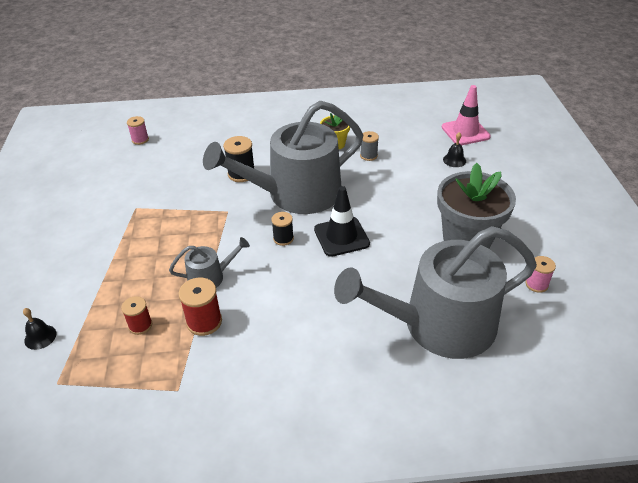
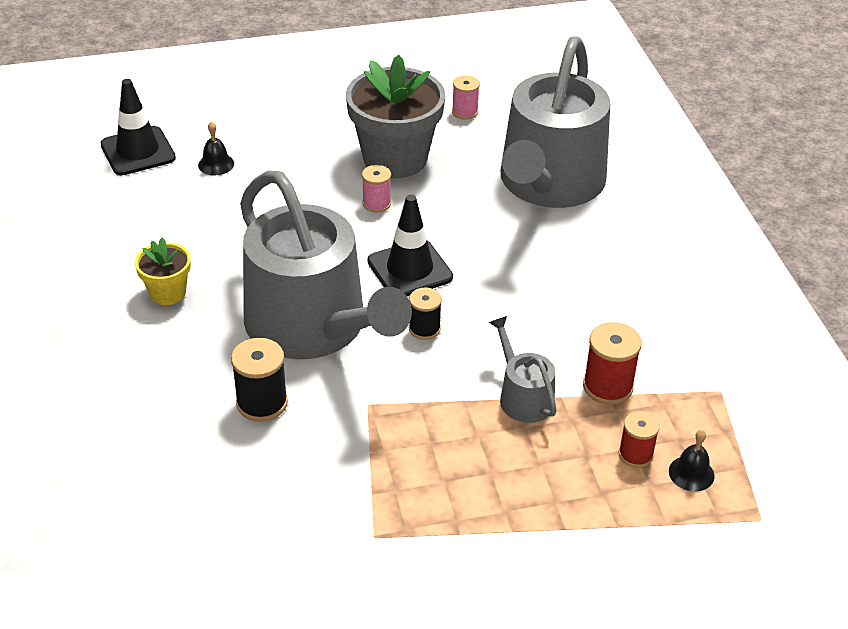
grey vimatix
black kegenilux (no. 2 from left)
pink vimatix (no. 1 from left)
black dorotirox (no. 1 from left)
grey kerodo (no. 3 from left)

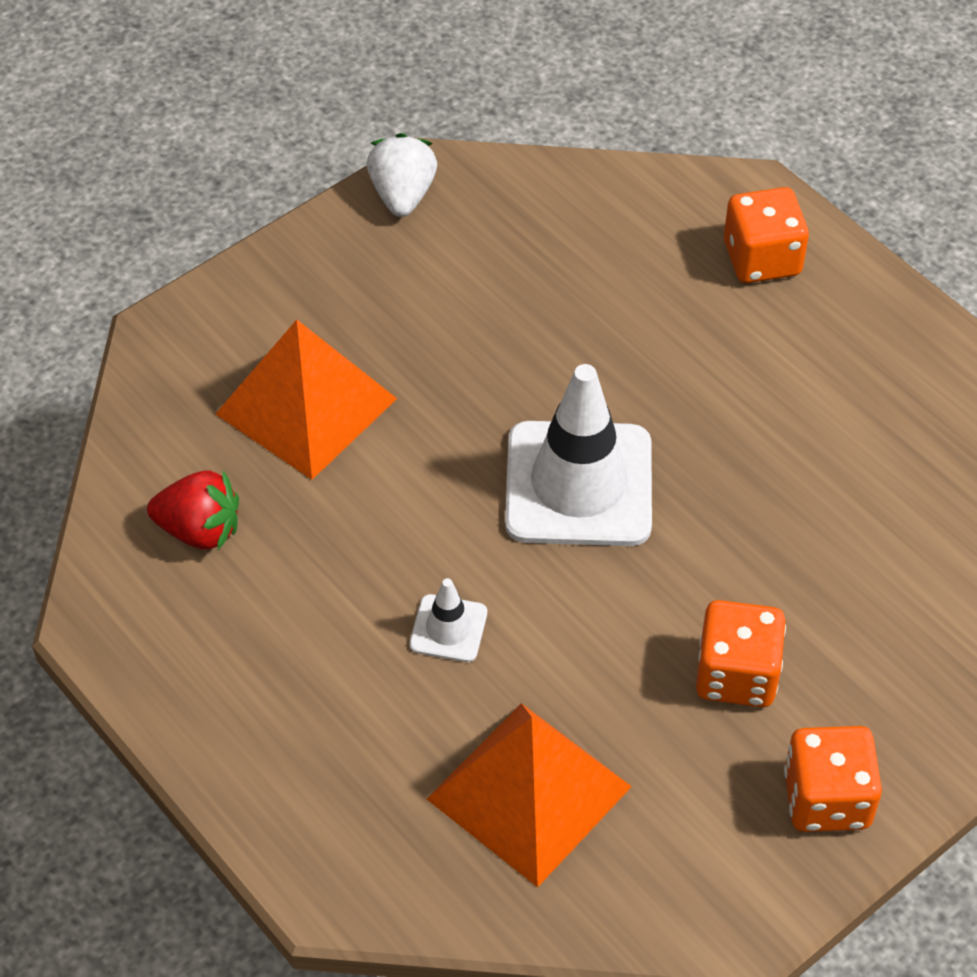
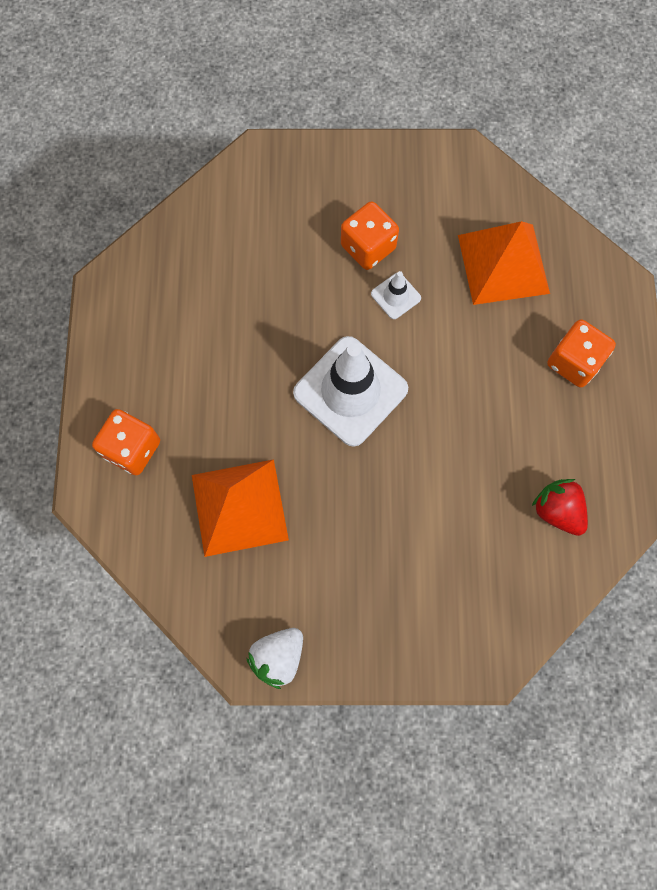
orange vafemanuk (no. 1 from left)
white dorotirox (no. 2 from left)
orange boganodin (no. 3 from left)

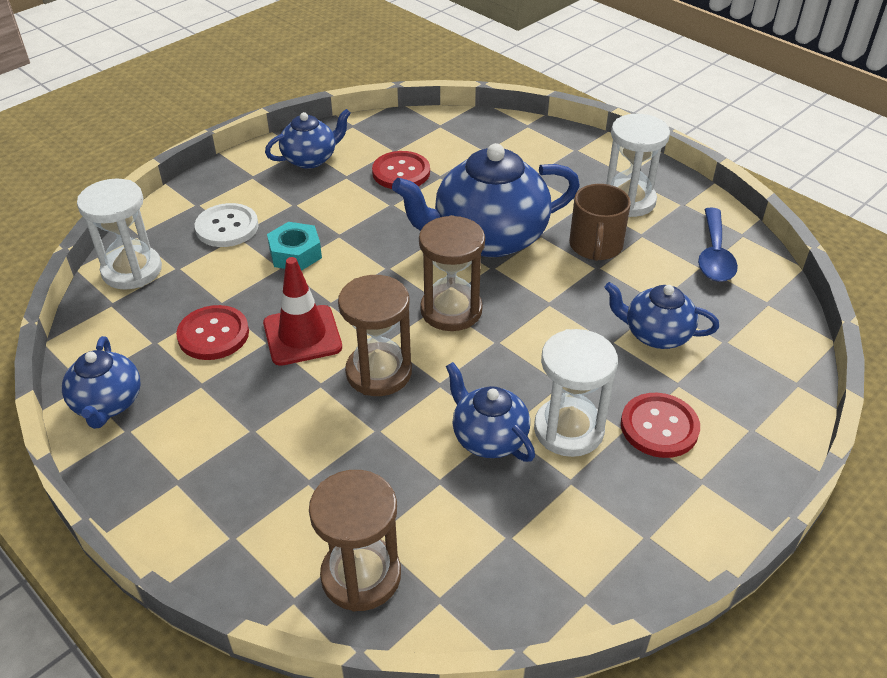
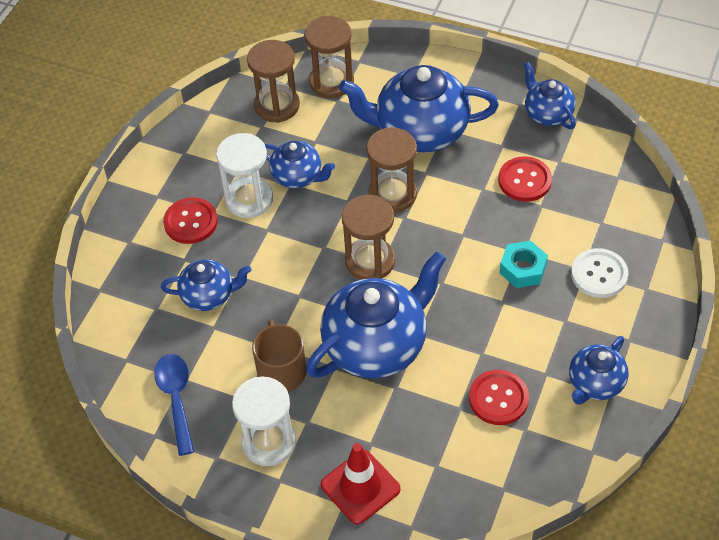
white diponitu (no. 1 from left in the first image)
brown diponitu (no. 1 from left)
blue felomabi (no. 4 from left)
red dorotirox

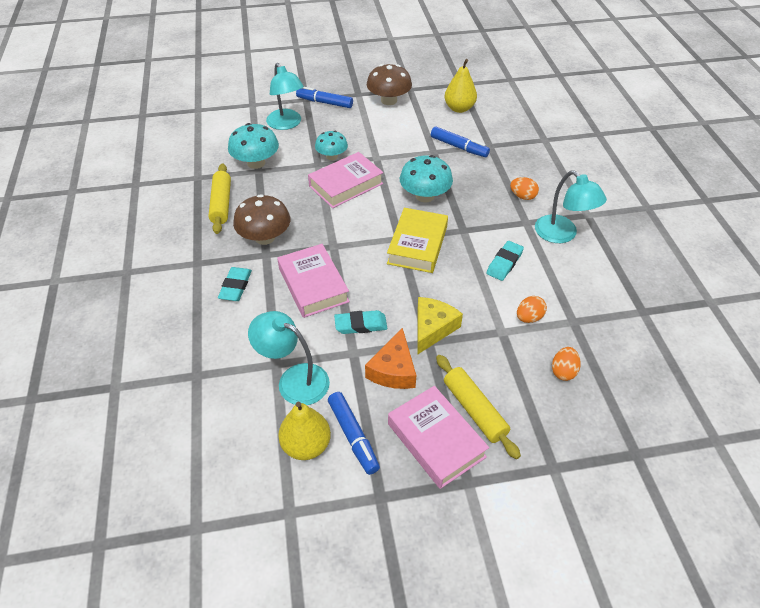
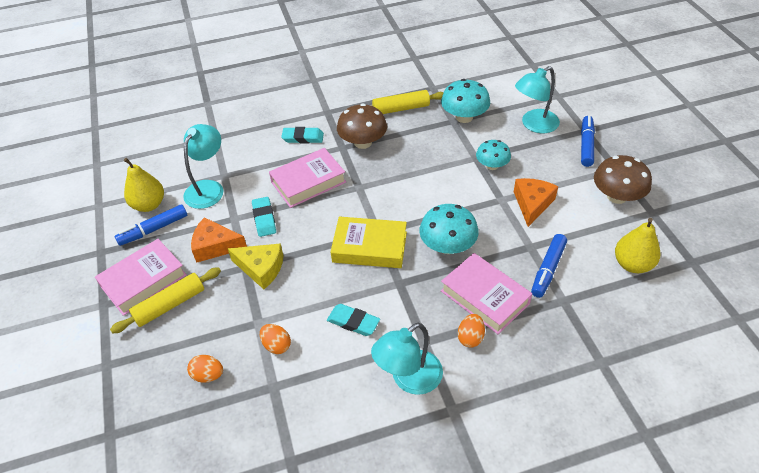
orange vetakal (no. 2 from left)
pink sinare (no. 3 from left)

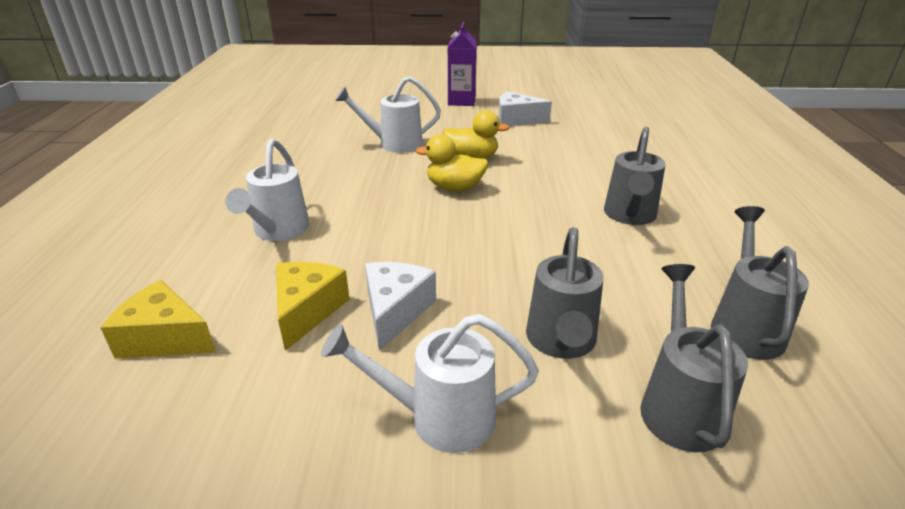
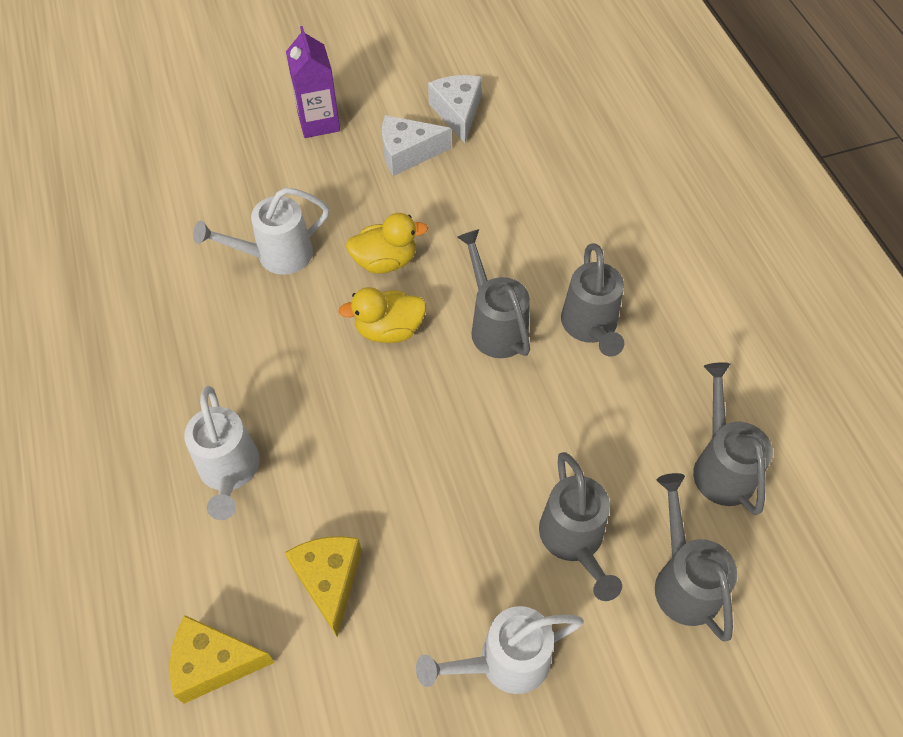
grey kerodo (no. 1 from left)
white vetakal (no. 2 from left)

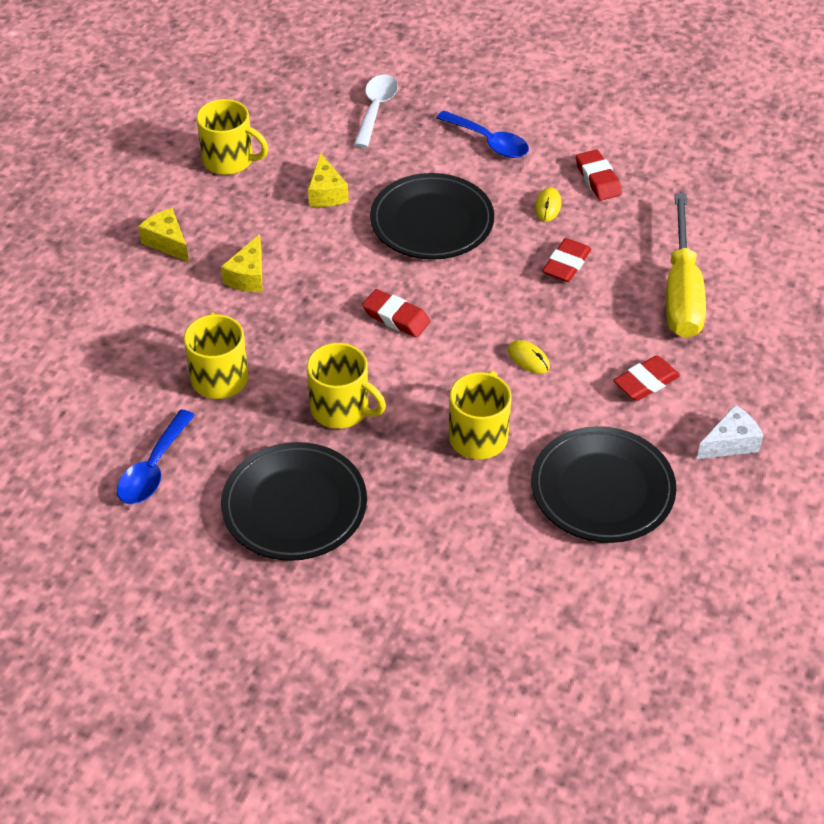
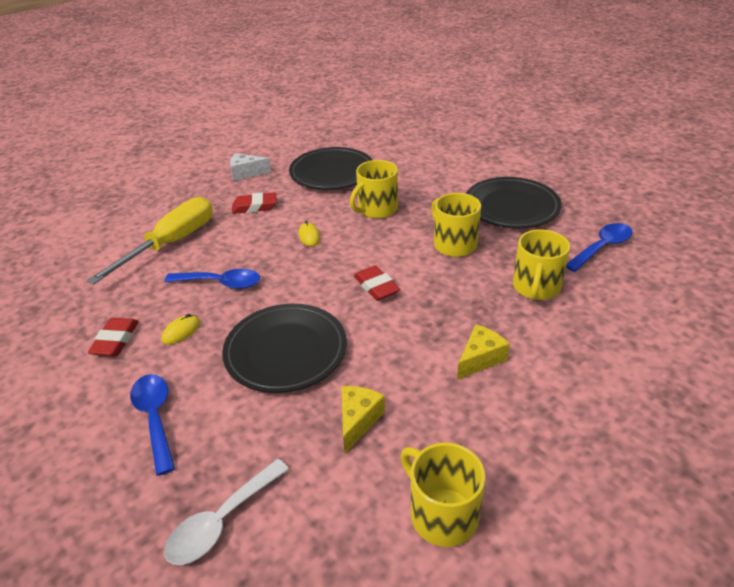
yellow vetakal (no. 1 from left in the first image)
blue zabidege (no. 2 from left)

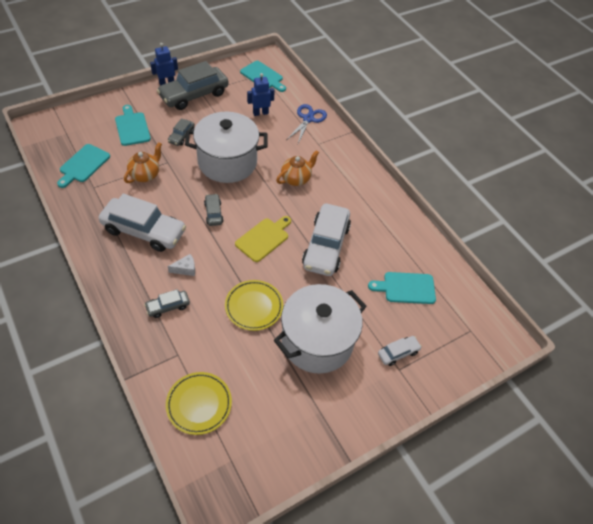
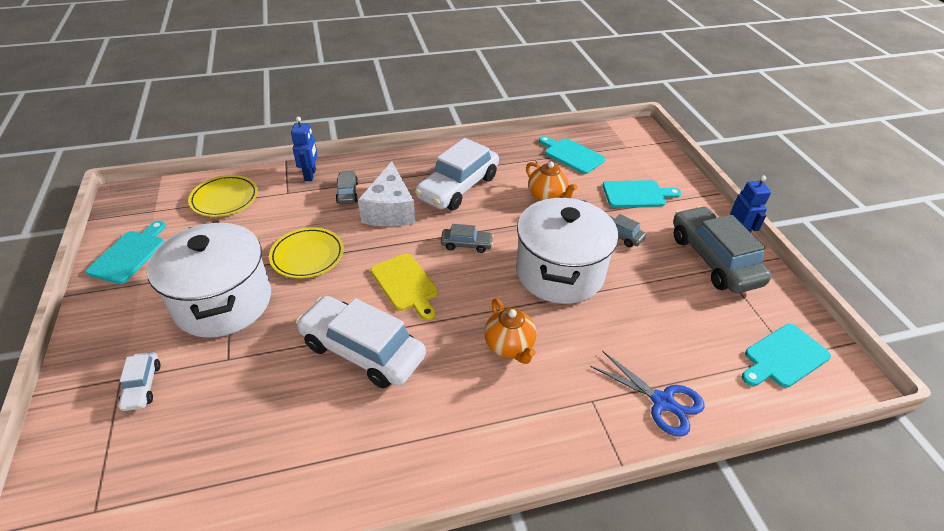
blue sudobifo (no. 1 from left)
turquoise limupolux (no. 1 from left)
white vetakal

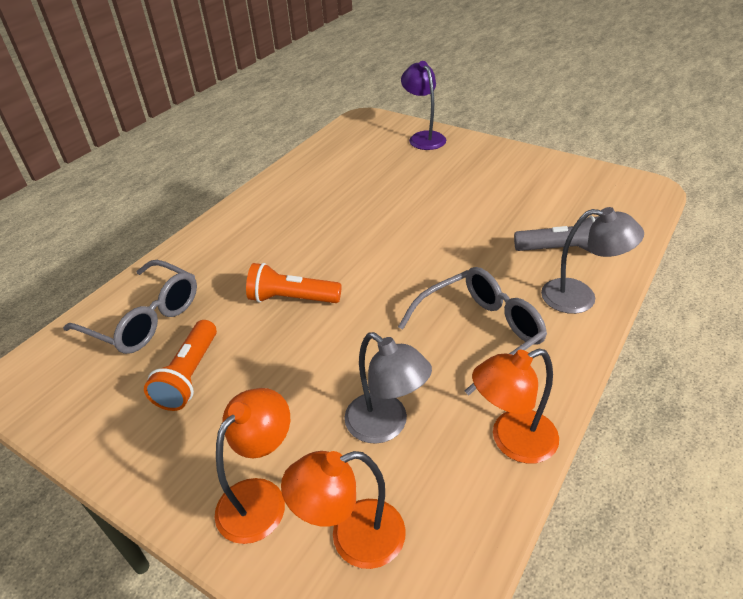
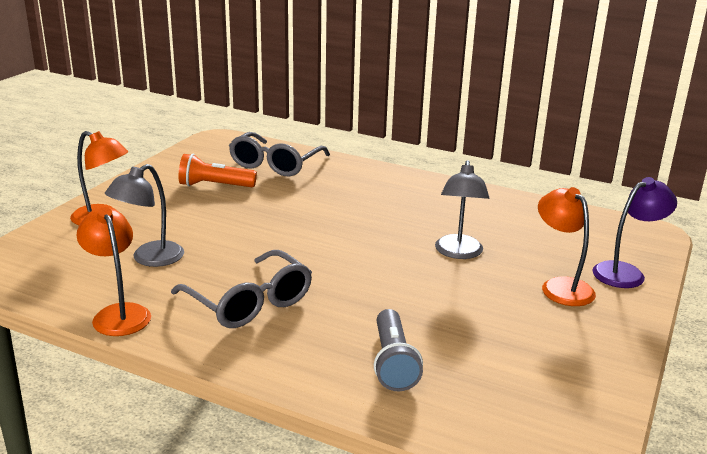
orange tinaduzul (no. 2 from left in the first image)
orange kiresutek (no. 3 from left)
grey kiresutek (no. 2 from left)

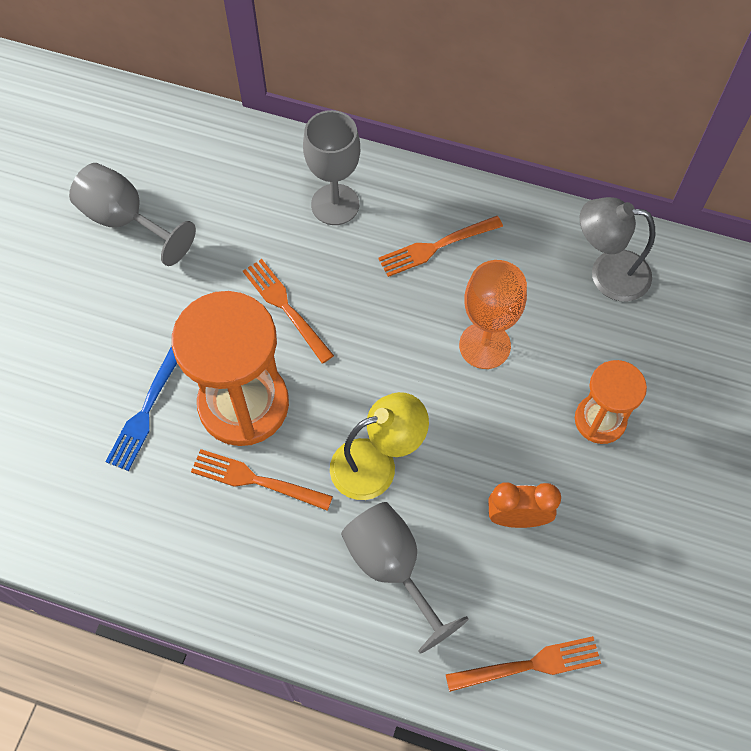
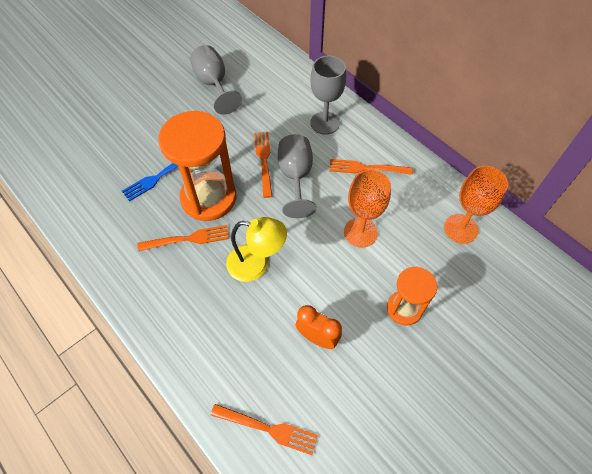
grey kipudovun (no. 2 from left)
orange kipudovun (no. 2 from left)
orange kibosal (no. 1 from left)

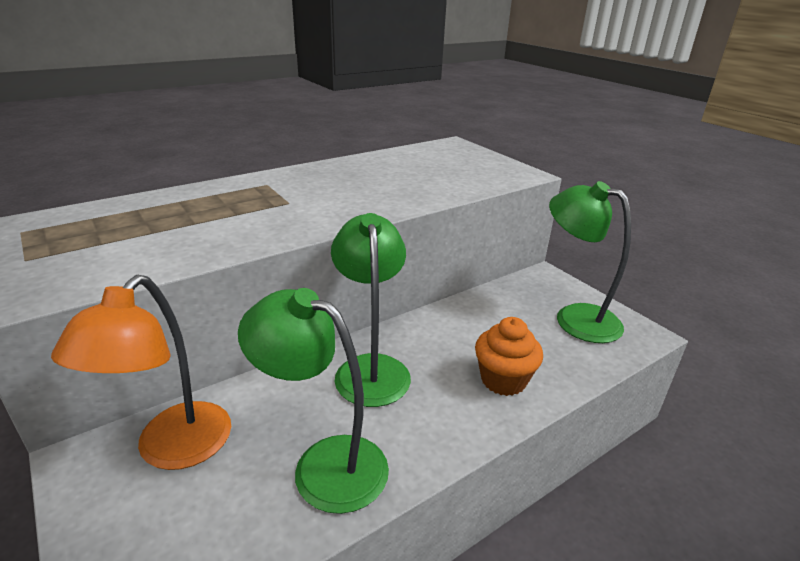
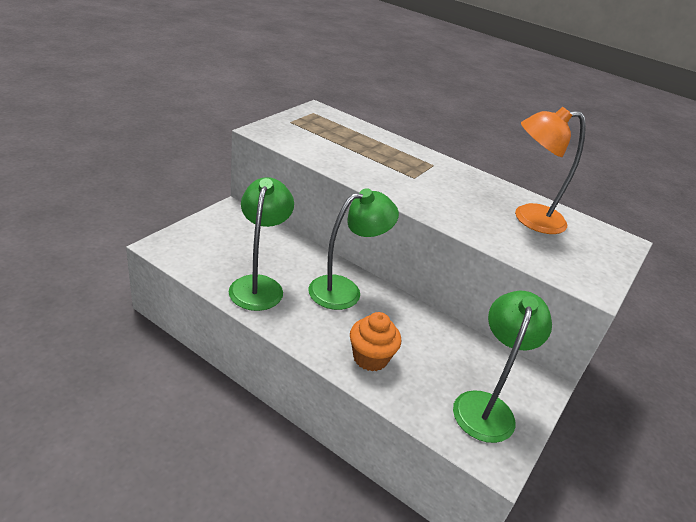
orange kiresutek

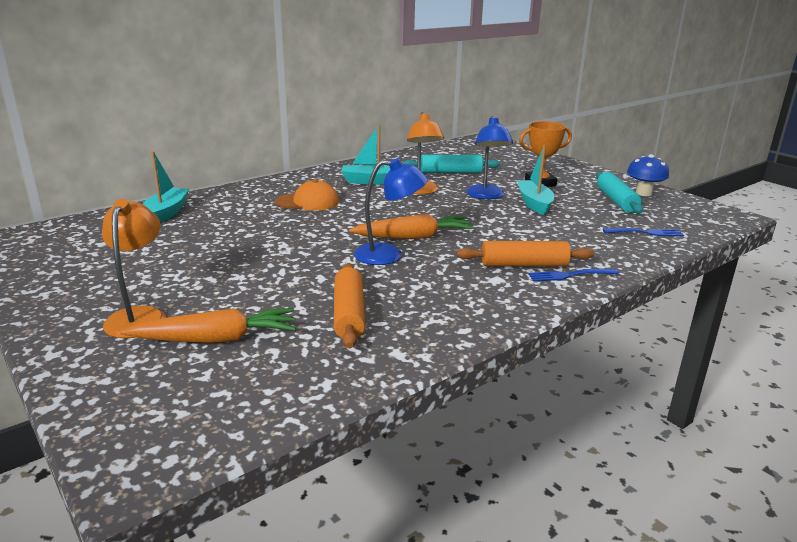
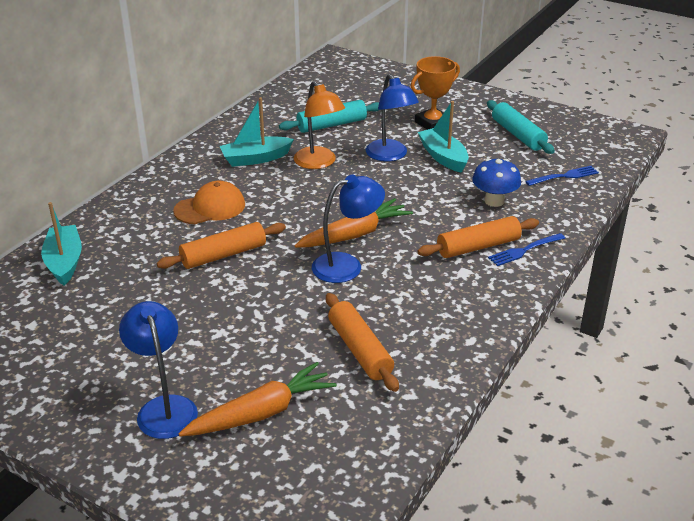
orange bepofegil (no. 1 from left)
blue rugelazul
blue kiresutek (no. 1 from left)

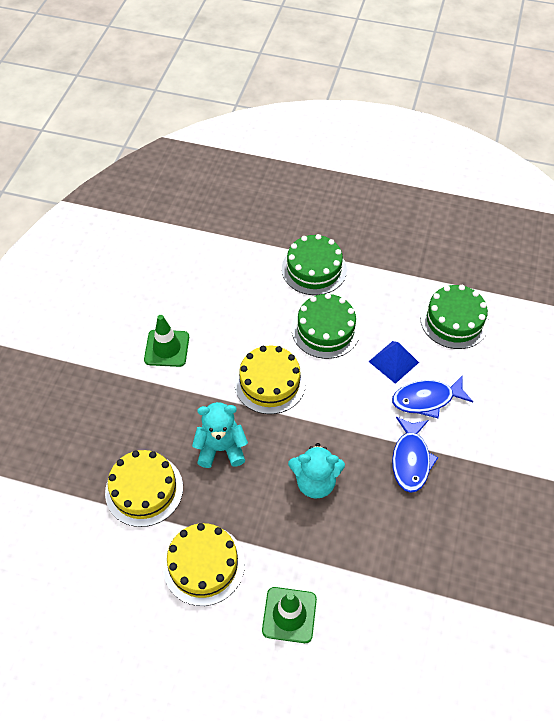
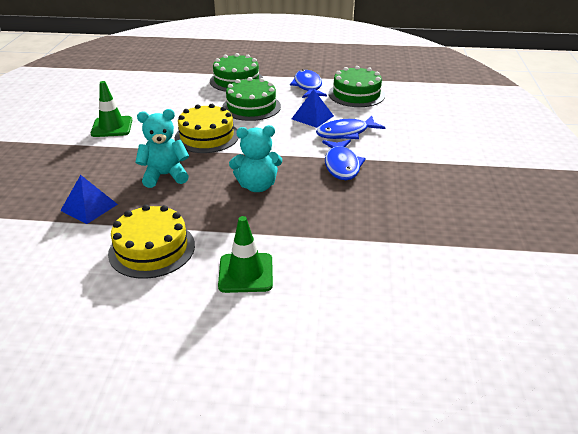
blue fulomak (no. 1 from left)
blue vafemanuk (no. 1 from left)

